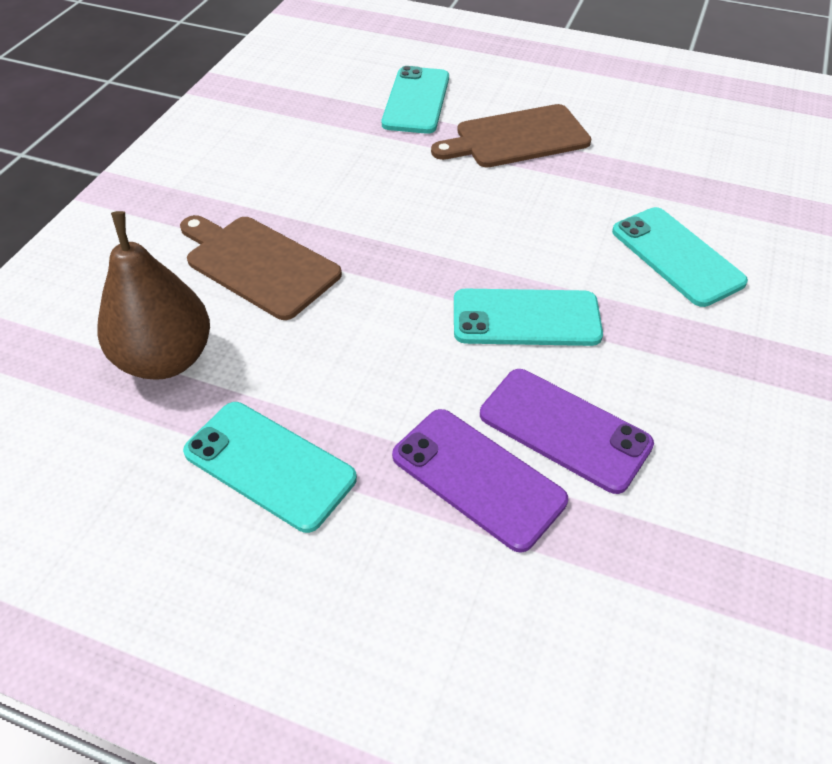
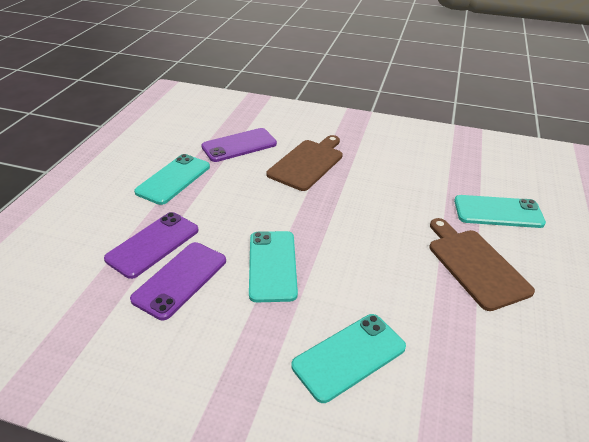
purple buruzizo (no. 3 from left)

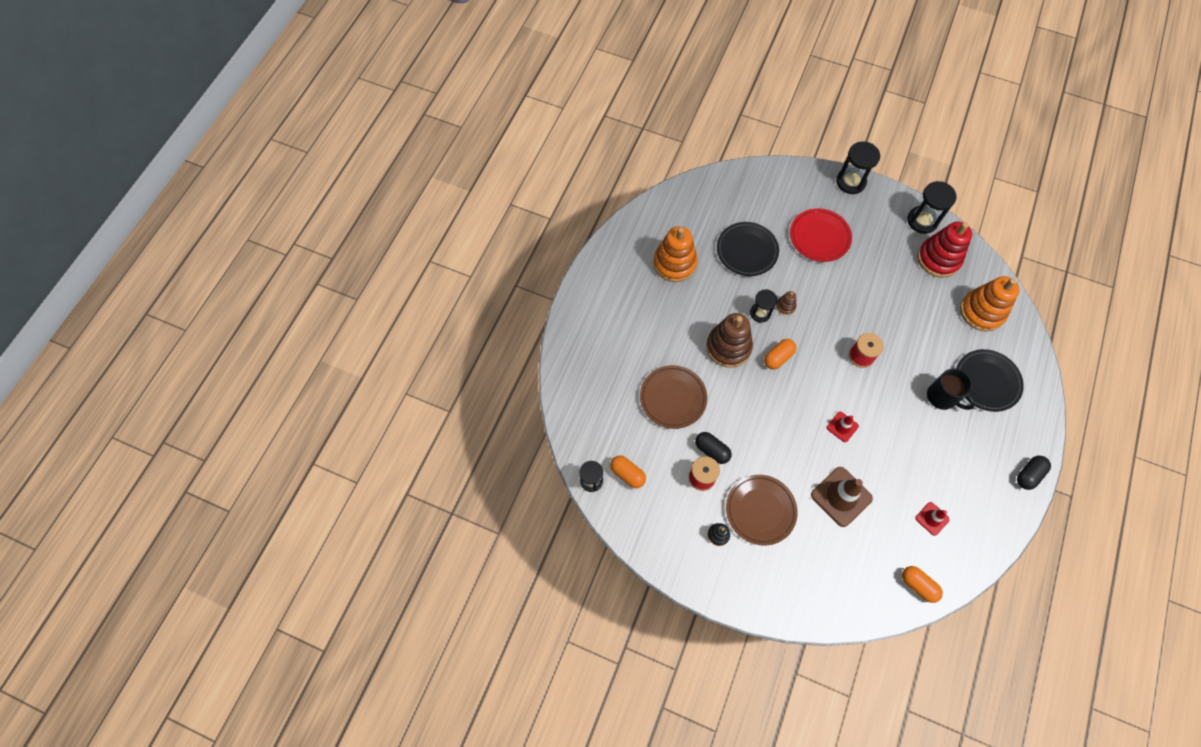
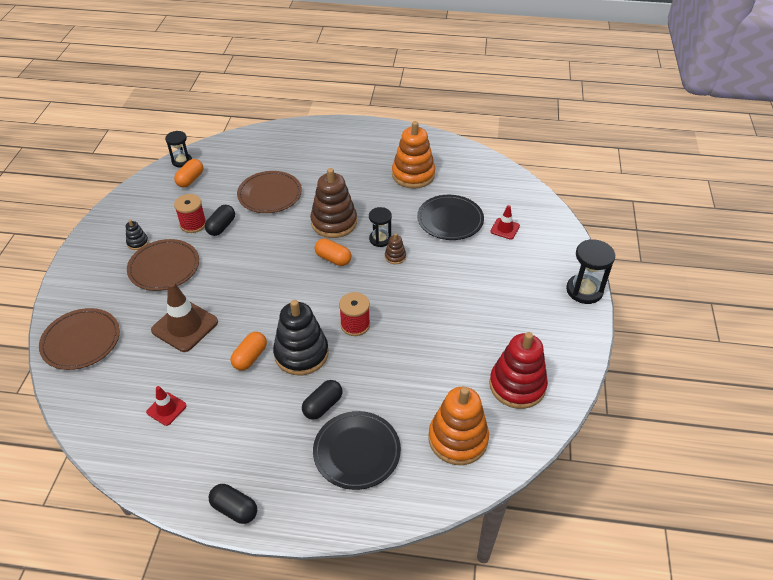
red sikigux
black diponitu (no. 4 from left in the first image)
brown sikigux (no. 1 from left)
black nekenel (no. 2 from left)
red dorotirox (no. 2 from left)
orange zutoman (no. 2 from left)
black zutoman (no. 3 from left)

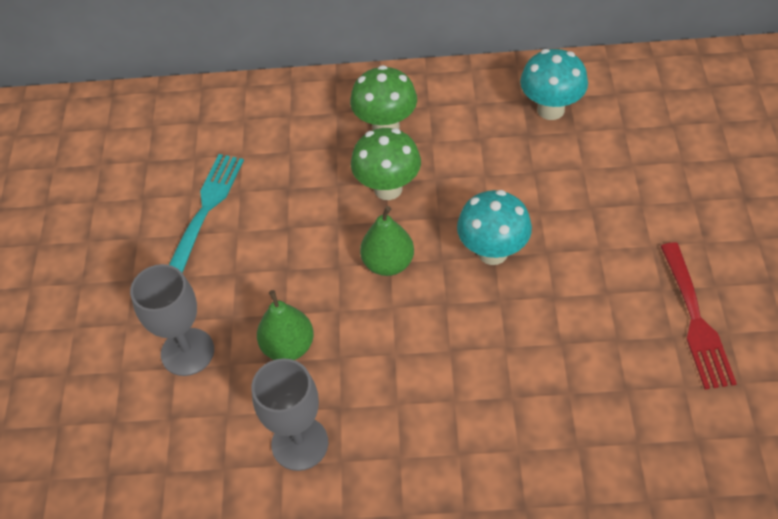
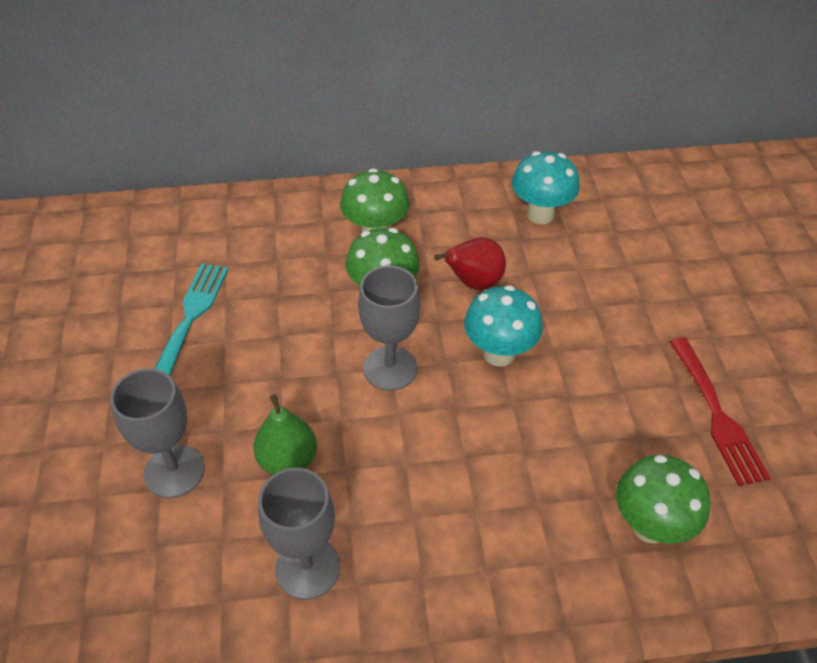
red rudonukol
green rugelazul (no. 3 from left)
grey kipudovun (no. 3 from left)

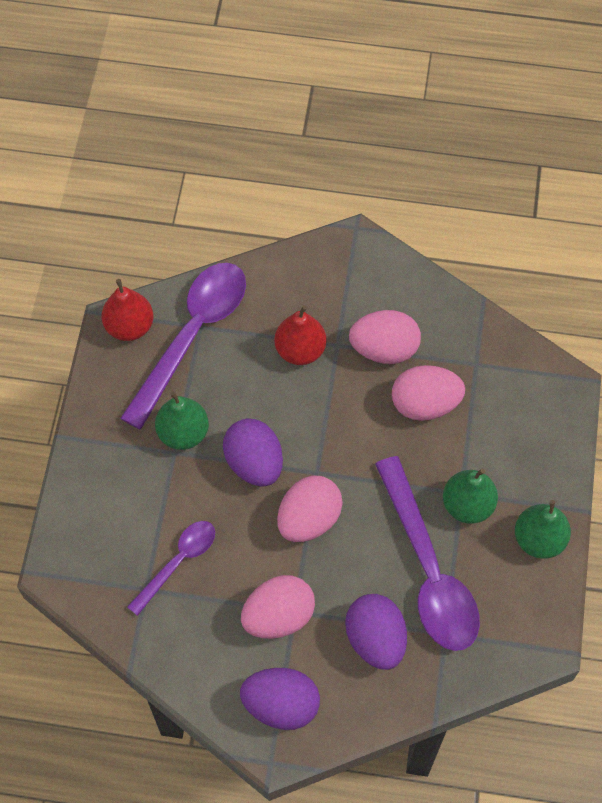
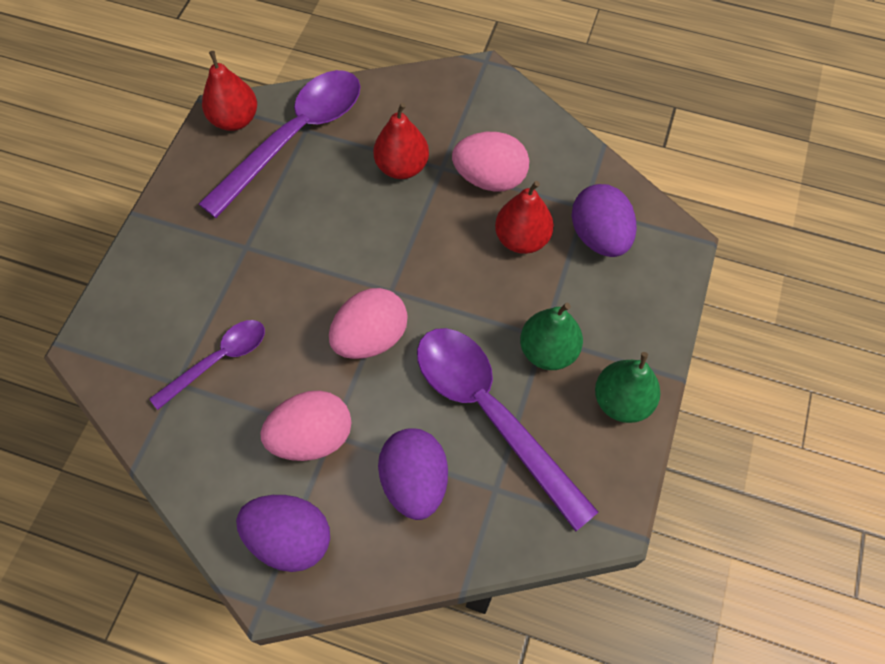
green rudonukol (no. 1 from left in the first image)
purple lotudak (no. 3 from left)
red rudonukol (no. 3 from left)
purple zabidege (no. 3 from left)

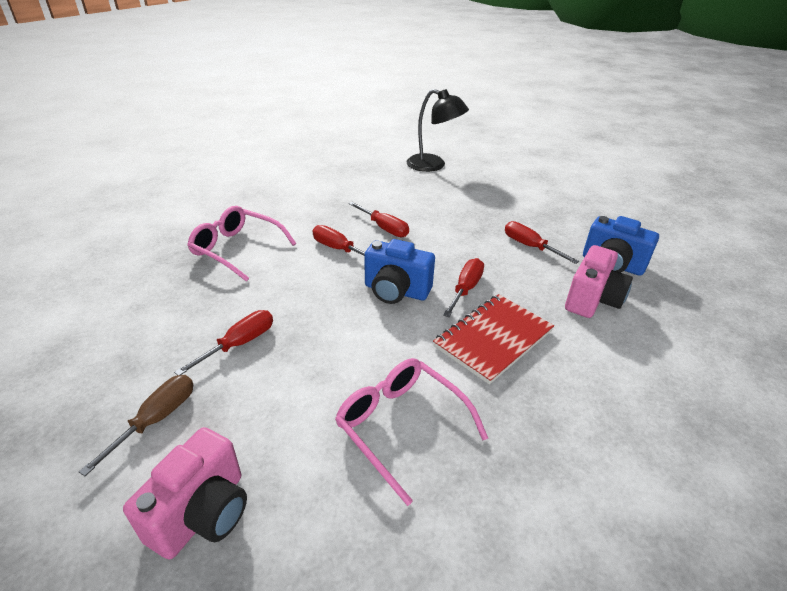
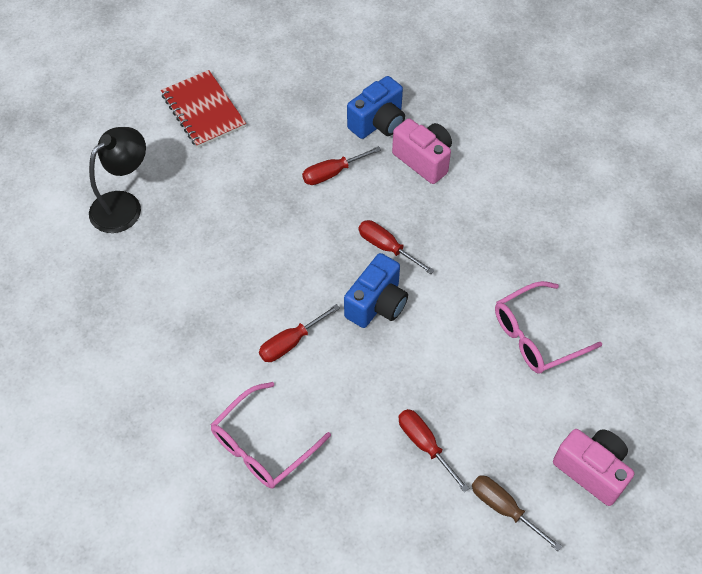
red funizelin (no. 3 from left in the first image)
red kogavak

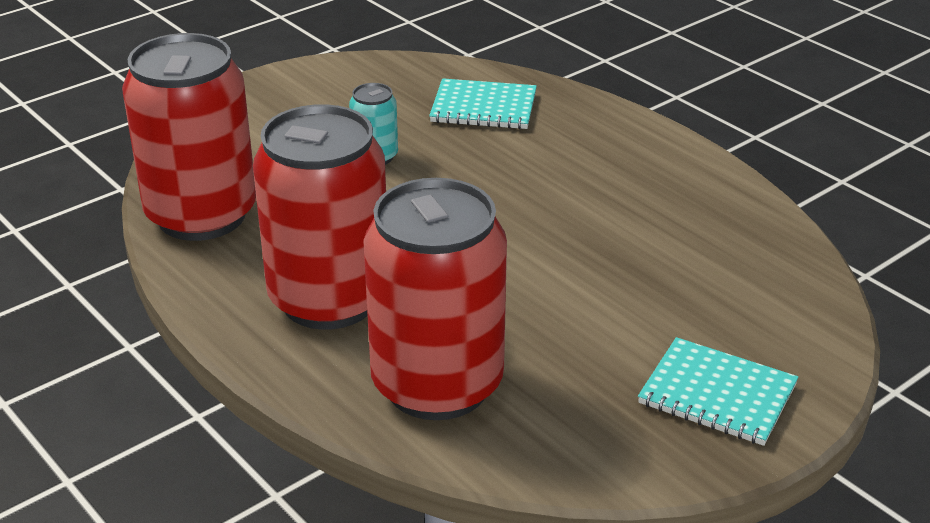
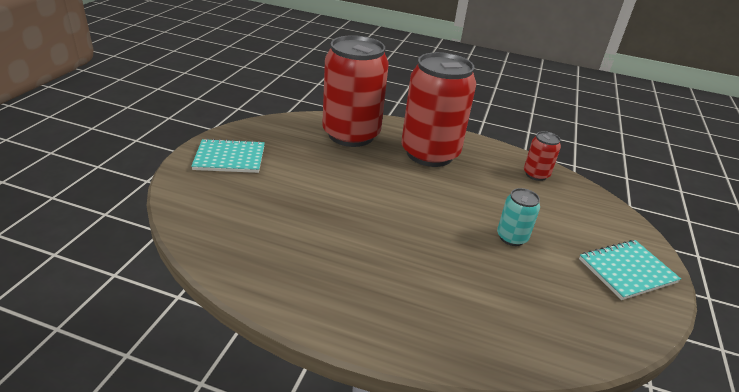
turquoise kogavak (no. 2 from left)
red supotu (no. 3 from left)

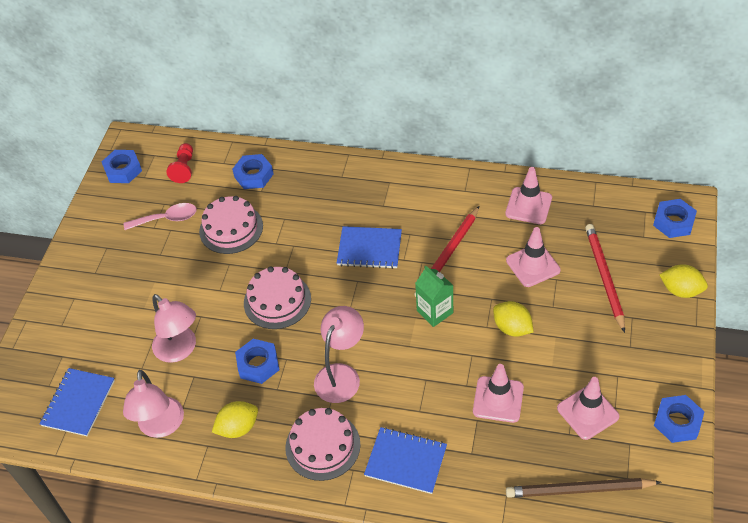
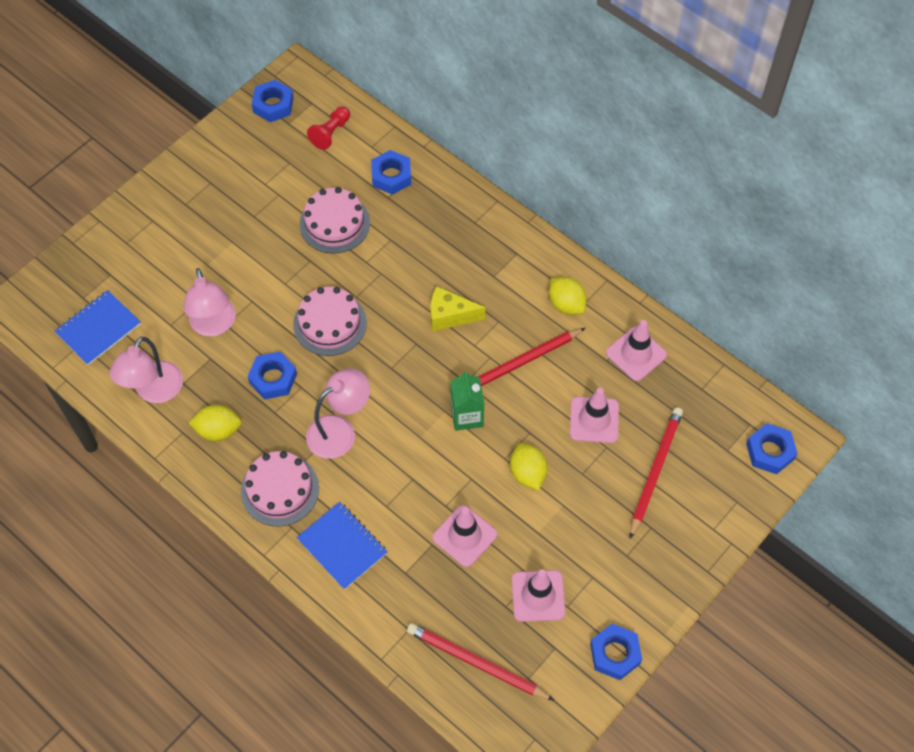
pink zabidege
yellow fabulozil (no. 3 from left)
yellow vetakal
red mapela (no. 1 from left)

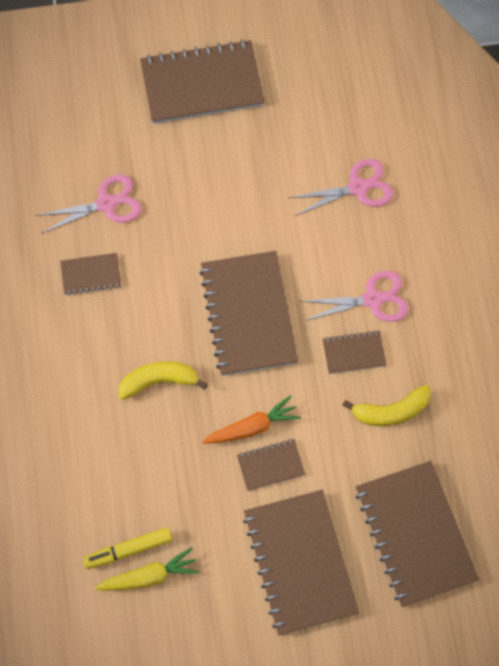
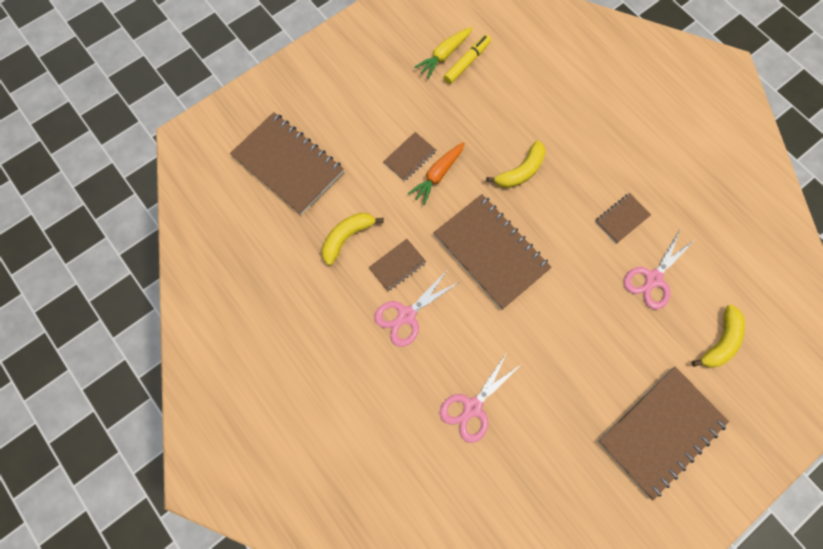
brown kogavak (no. 5 from left in the first image)
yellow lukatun (no. 3 from left)

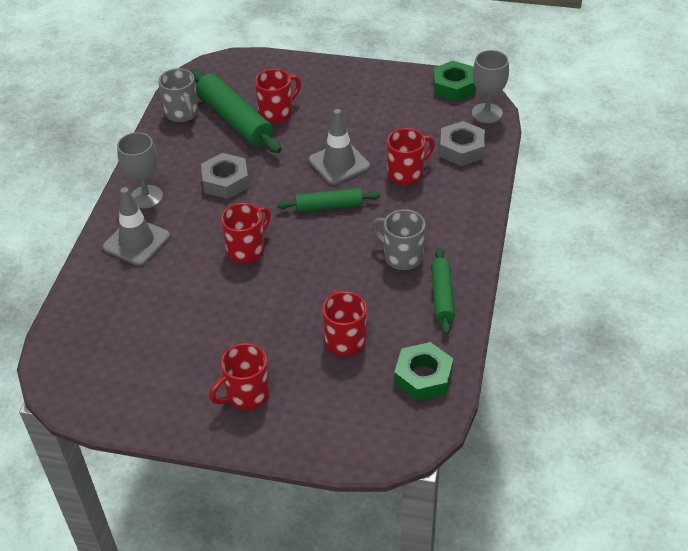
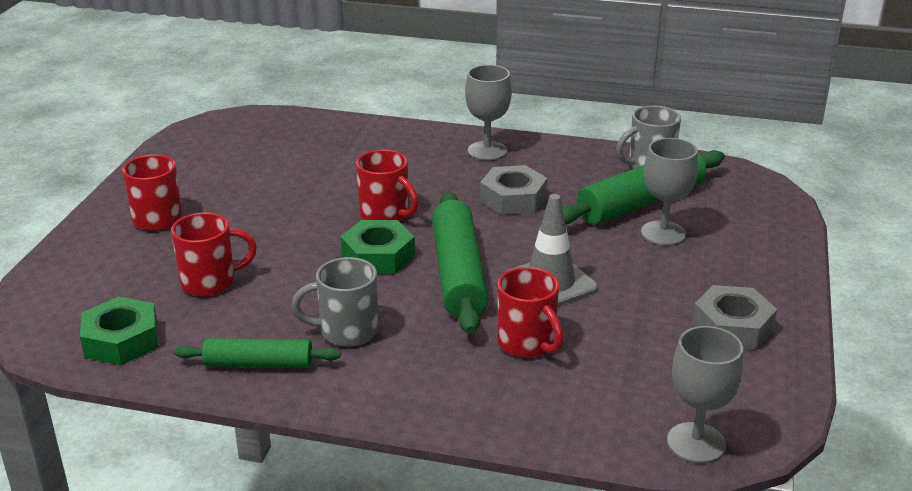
grey dorotirox (no. 1 from left in the first image)
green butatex (no. 2 from left)
grey butatex (no. 2 from left)
grey kipudovun (no. 2 from left)
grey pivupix (no. 1 from left)
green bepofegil (no. 2 from left)

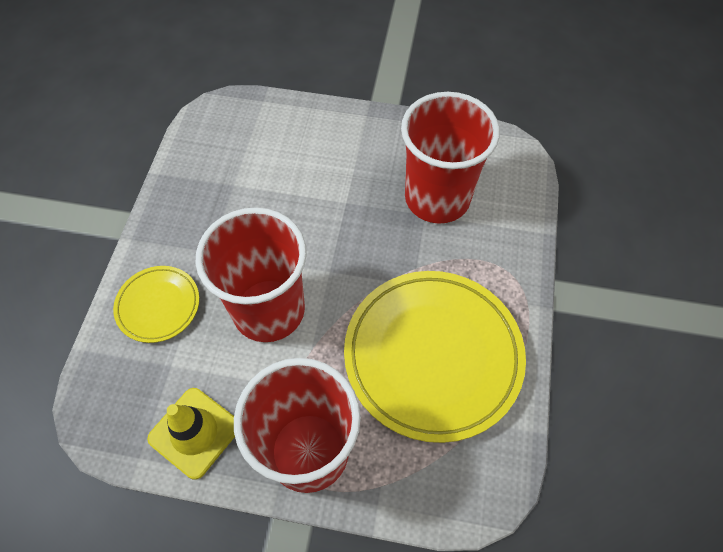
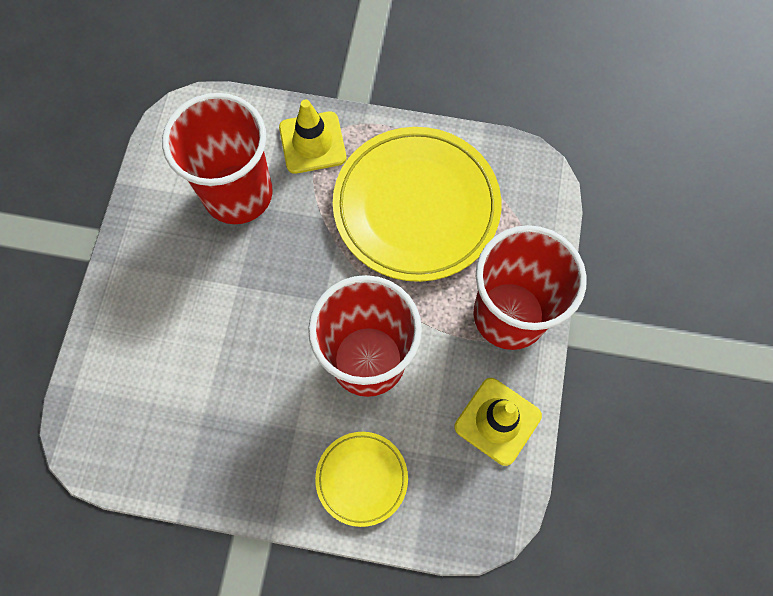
yellow dorotirox (no. 1 from left)

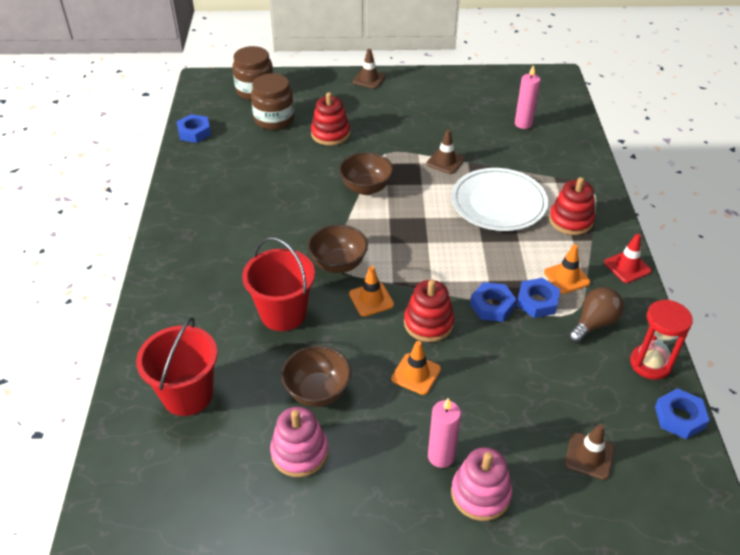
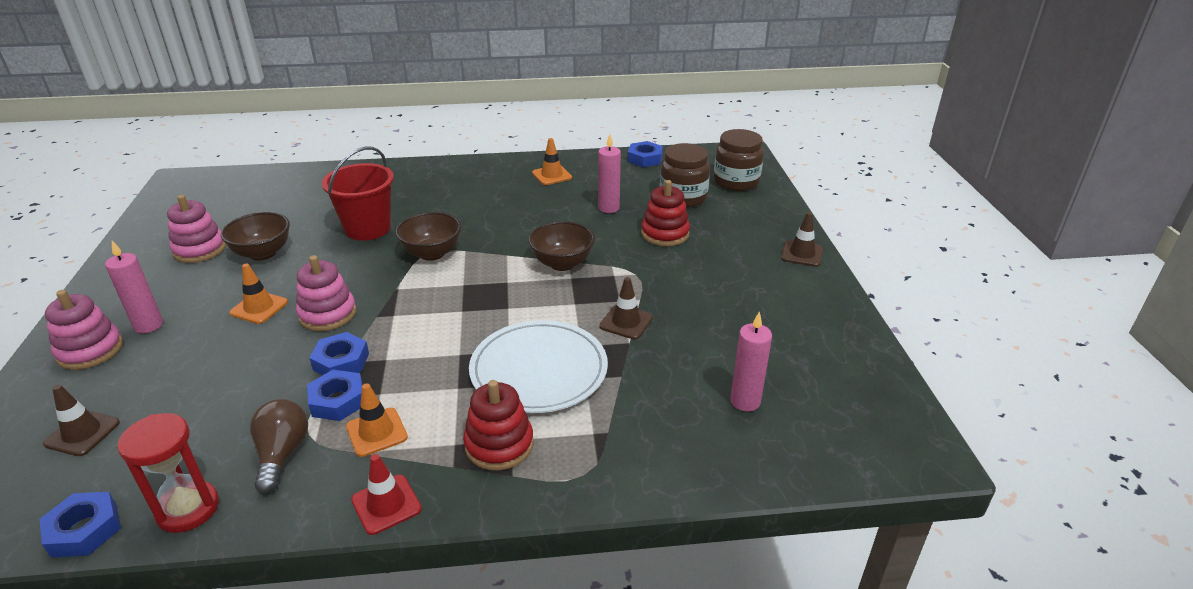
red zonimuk (no. 1 from left in the first image)
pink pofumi (no. 2 from left)
orange dorotirox (no. 3 from left)
pink nekenel (no. 3 from left)
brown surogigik

